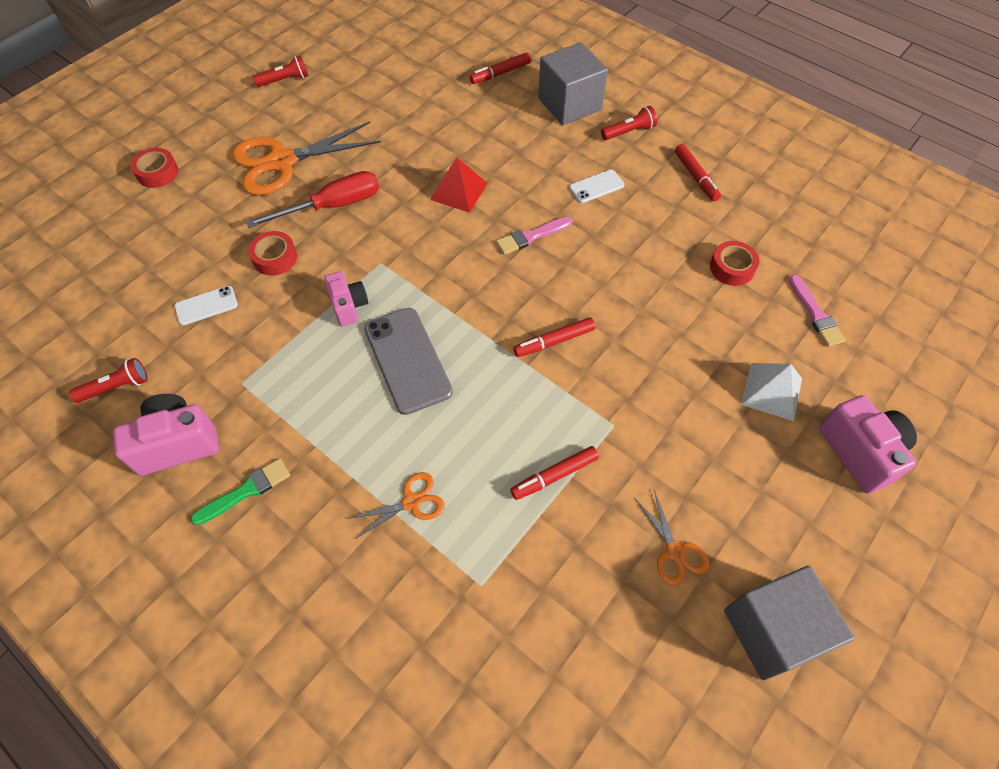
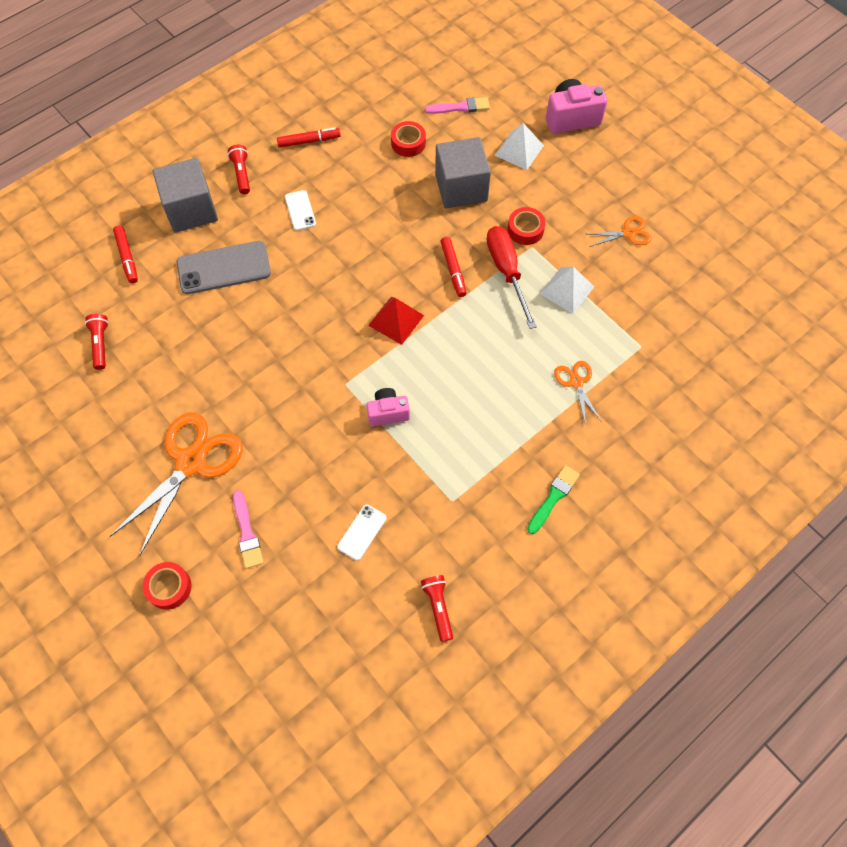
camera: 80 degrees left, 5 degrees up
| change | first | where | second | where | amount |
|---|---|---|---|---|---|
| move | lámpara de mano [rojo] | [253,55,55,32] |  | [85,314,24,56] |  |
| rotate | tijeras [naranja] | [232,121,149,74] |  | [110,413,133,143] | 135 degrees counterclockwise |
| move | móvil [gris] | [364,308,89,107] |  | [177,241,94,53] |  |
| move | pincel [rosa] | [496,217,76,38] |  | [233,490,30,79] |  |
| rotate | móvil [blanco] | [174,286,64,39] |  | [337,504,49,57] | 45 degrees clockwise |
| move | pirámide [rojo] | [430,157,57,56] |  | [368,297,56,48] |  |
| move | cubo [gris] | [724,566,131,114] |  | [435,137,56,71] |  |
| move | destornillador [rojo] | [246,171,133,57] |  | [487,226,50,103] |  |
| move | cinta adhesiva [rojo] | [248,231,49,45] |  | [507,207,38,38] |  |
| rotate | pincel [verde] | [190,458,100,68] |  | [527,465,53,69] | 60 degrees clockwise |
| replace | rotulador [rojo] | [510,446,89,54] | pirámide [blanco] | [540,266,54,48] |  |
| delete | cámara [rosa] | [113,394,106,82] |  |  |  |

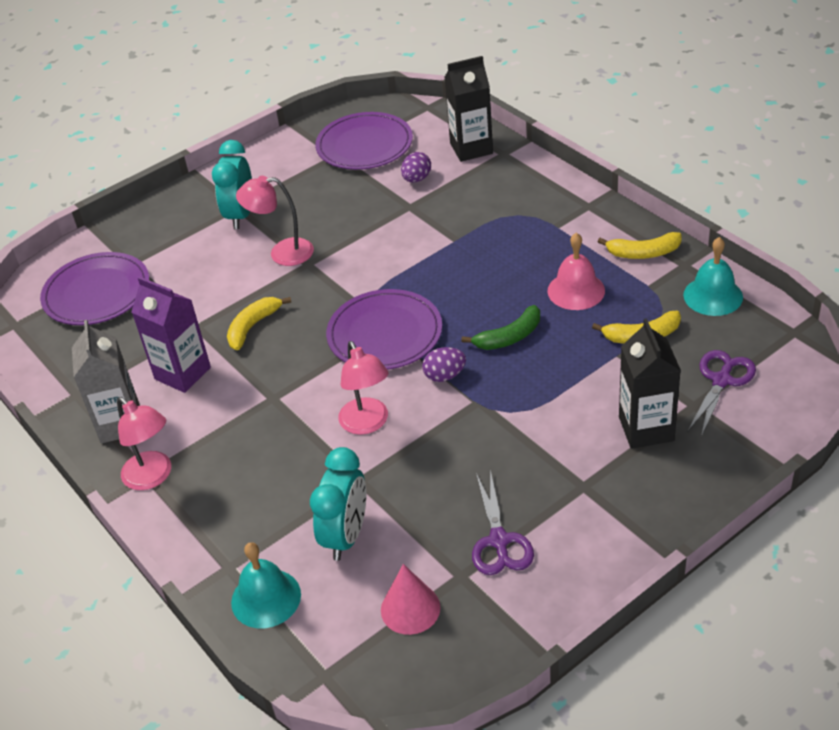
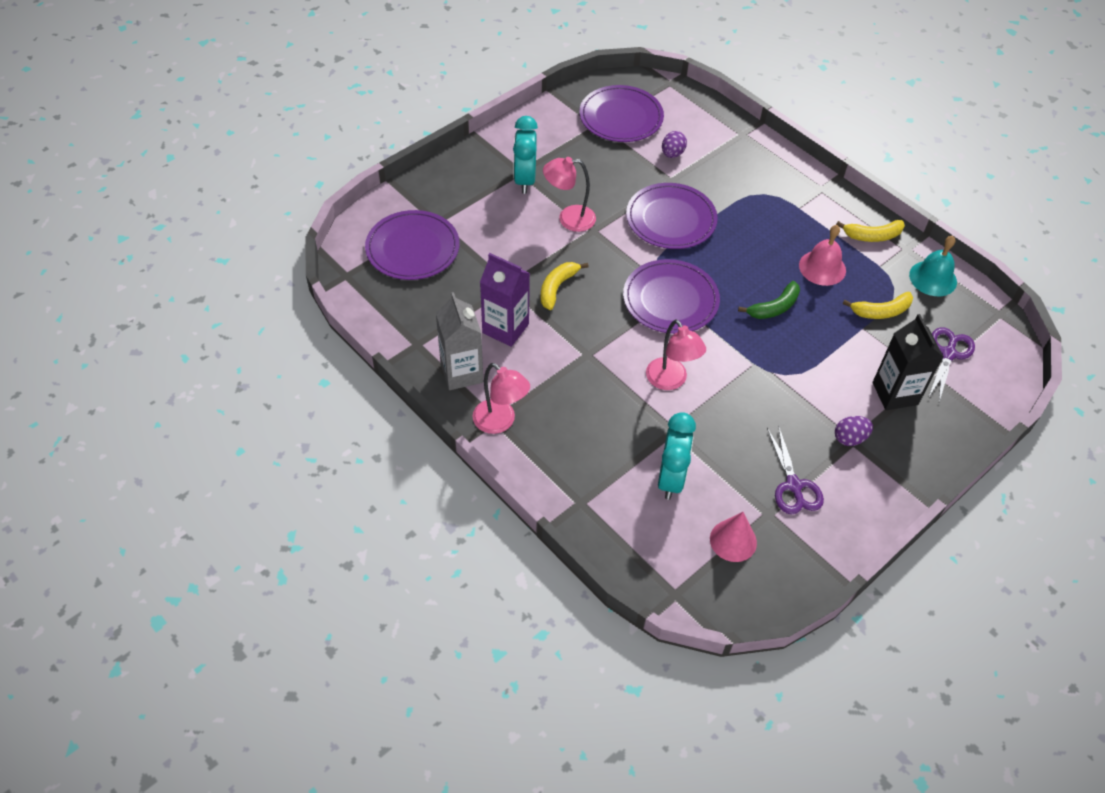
camera: 10 degrees left, 10 degrees up
| change | first | where | second | where | amount |
|---|---|---|---|---|---|
| insert |  |  | plato [morado] | [626,183,92,66] |  |
| move | huevo [morado] | [422,347,44,35] |  | [835,416,38,30] |  |
| delete | campana [turquesa] | [231,542,70,86] |  |  |  |
| delete | cartón de leche [negro] | [444,56,49,106] |  |  |  |

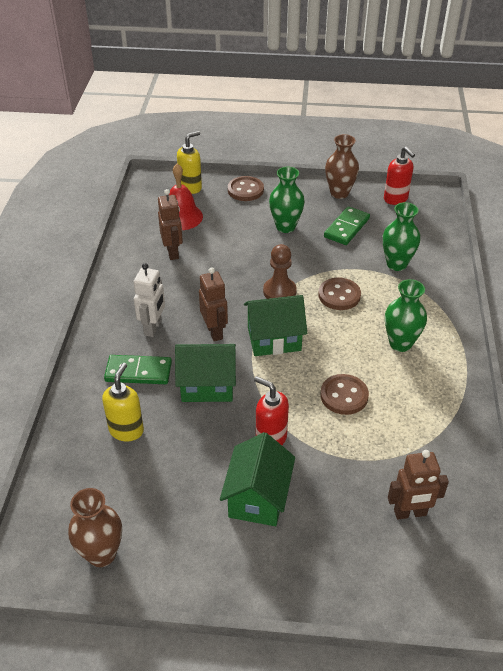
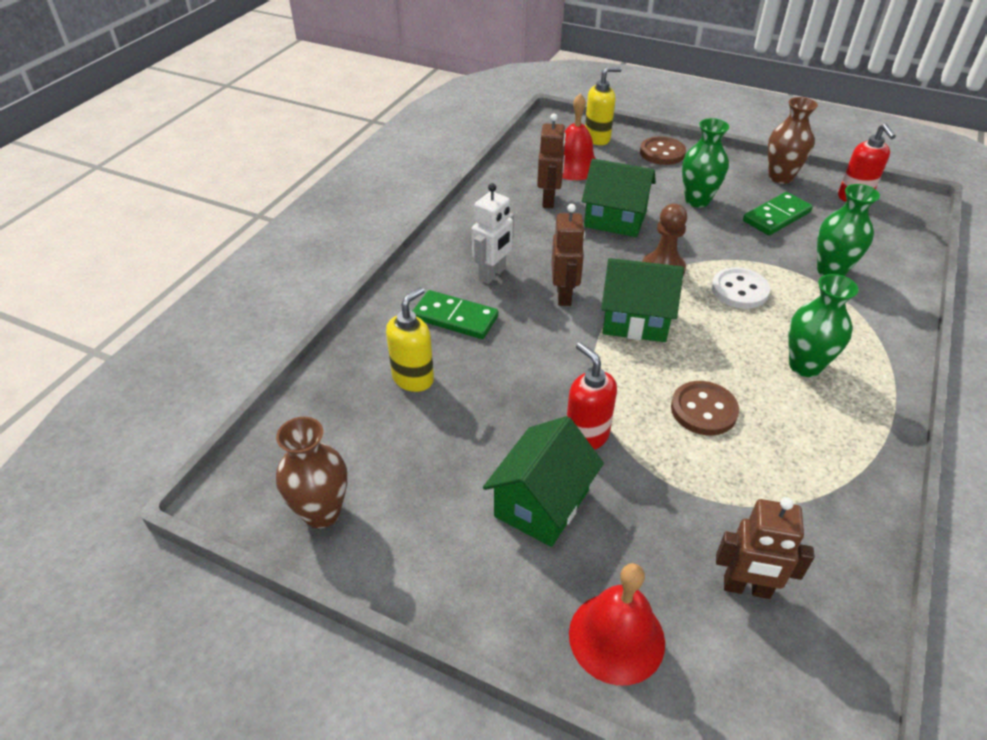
camera: 20 degrees right, 0 degrees up
| change | first | where | second | where | amount |
|---|---|---|---|---|---|
| insert |  |  | campana [rojo] | [569,563,96,123] |  |
| move | casa [verde] | [175,344,61,58] |  | [582,159,74,78] |  |
| recolor | botón [marrón] | [318,278,43,32] | botón [blanco] | [711,267,59,42] |  |

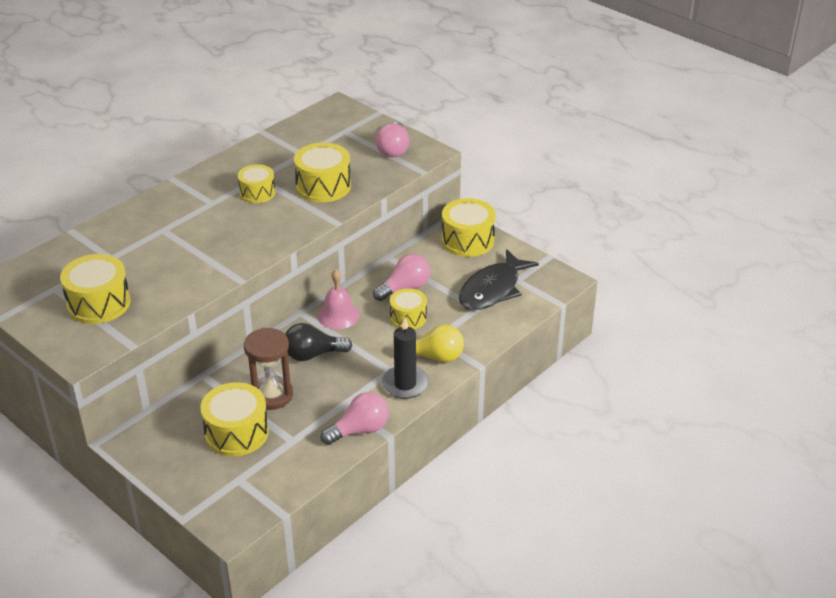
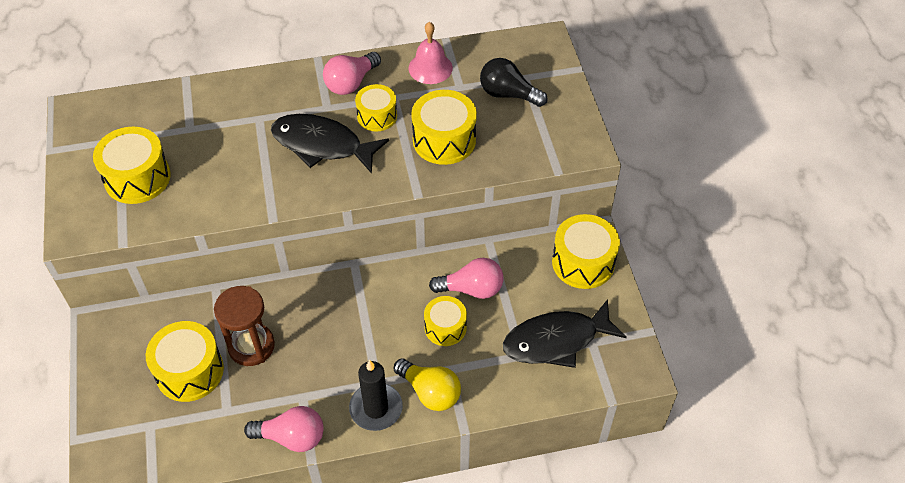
camera: 35 degrees right, 15 degrees up
| change | first | where | second | where | amount |
|---|---|---|---|---|---|
| insert |  |  | pez [negro] | [271,114,118,60] |  |
| move | bombilla [rosa] | [375,122,35,35] |  | [323,52,58,43] |  |
| move | campana [rosa] | [317,270,43,59] |  | [408,22,45,62] |  |
| move | bombilla [negro] | [285,323,67,38] |  | [480,58,68,49] |  |

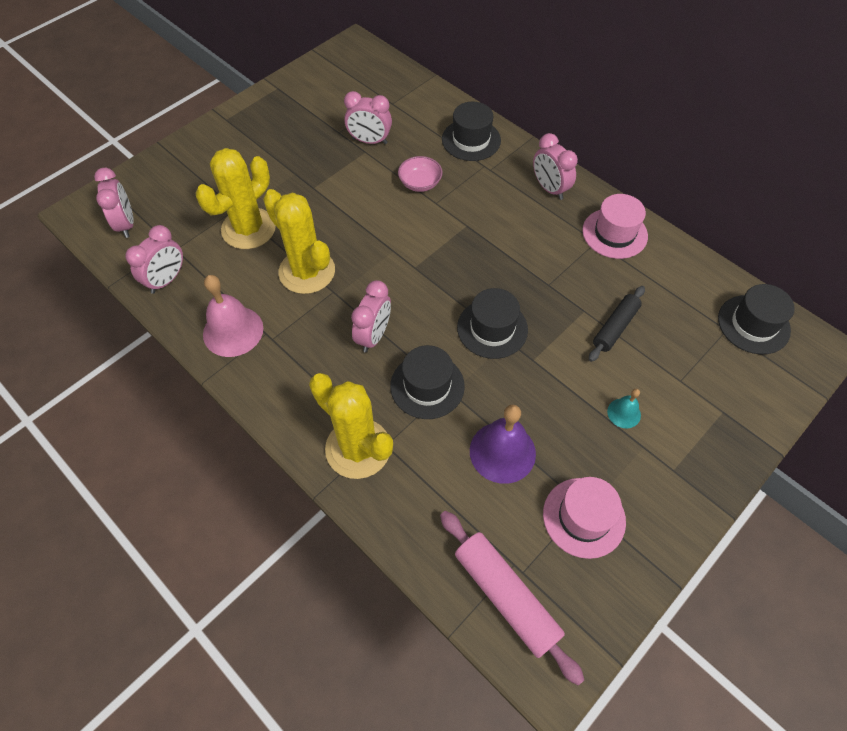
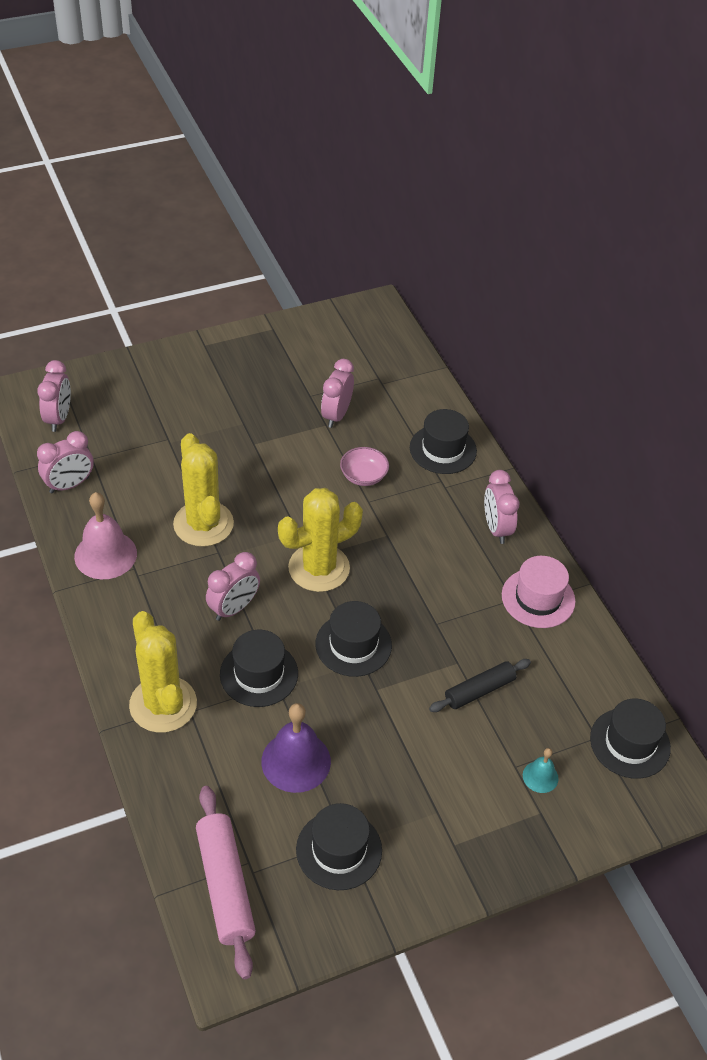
camera: 20 degrees right, 10 degrees down
| change | first | where | second | where | amount |
|---|---|---|---|---|---|
| move | cactus [amarillo] | [196,148,80,101] |  | [278,488,85,104] |  |
| recolor | sombrero [rosa] | [543,477,83,82] | sombrero [negro] | [296,803,86,87] |  |
| rotate | despertador [rosa] | [344,91,48,53] |  | [321,359,33,69] | 75 degrees clockwise |
| move | campana [turquesa] | [607,389,34,39] |  | [523,748,36,45] |  |

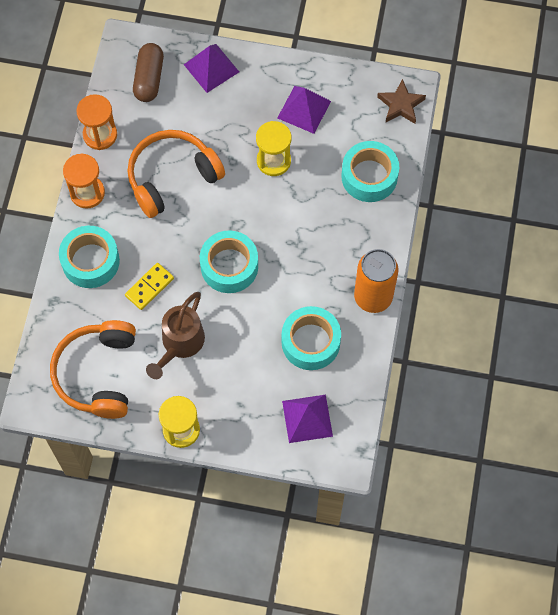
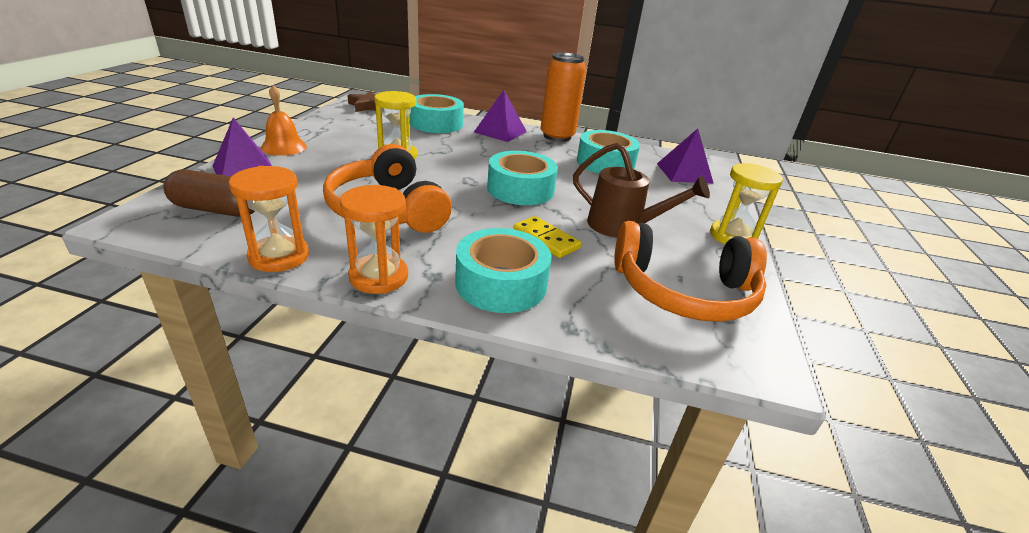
camera: 90 degrees left, 35 degrees down
| change | first | where | second | where | amount |
|---|---|---|---|---|---|
| insert |  |  | campana [naranja] | [261,85,46,71] |  |
| move | pirámide [morado] | [277,86,54,48] |  | [474,90,53,52] |  |

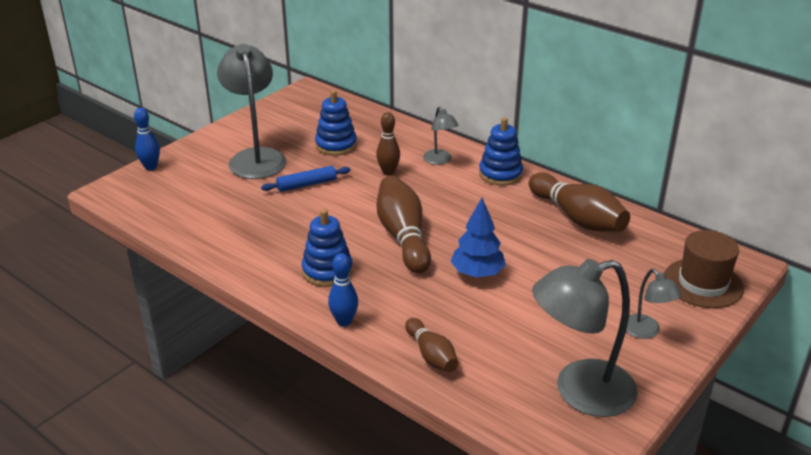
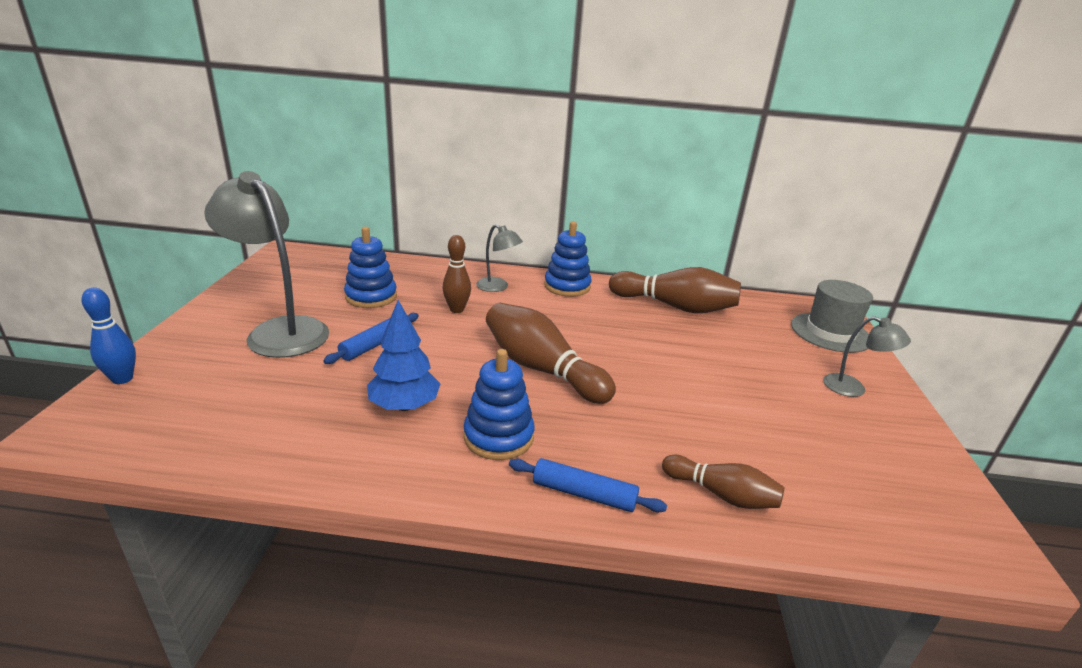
camera: 35 degrees left, 5 degrees down
| change | first | where | second | where | amount |
|---|---|---|---|---|---|
| move | árbol [azul] | [451,198,55,80] |  | [367,300,73,111] |  |
| replace | bolo [azul] | [328,253,30,74] | rodillo [azul] | [509,458,158,55] |  |
| recolor | sombrero [marrón] | [664,230,80,78] | sombrero [gris] | [791,280,82,73] |  |
| delete | lámpara [gris] | [532,259,106,158] |  |  |  |

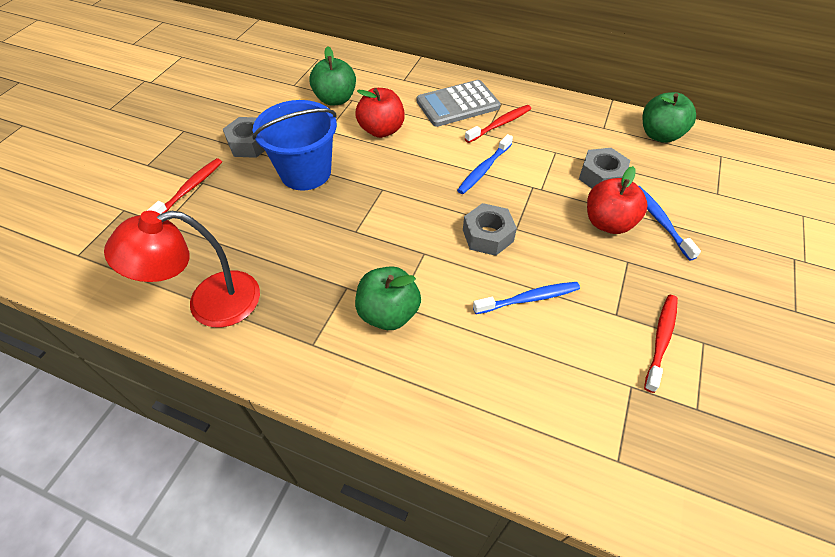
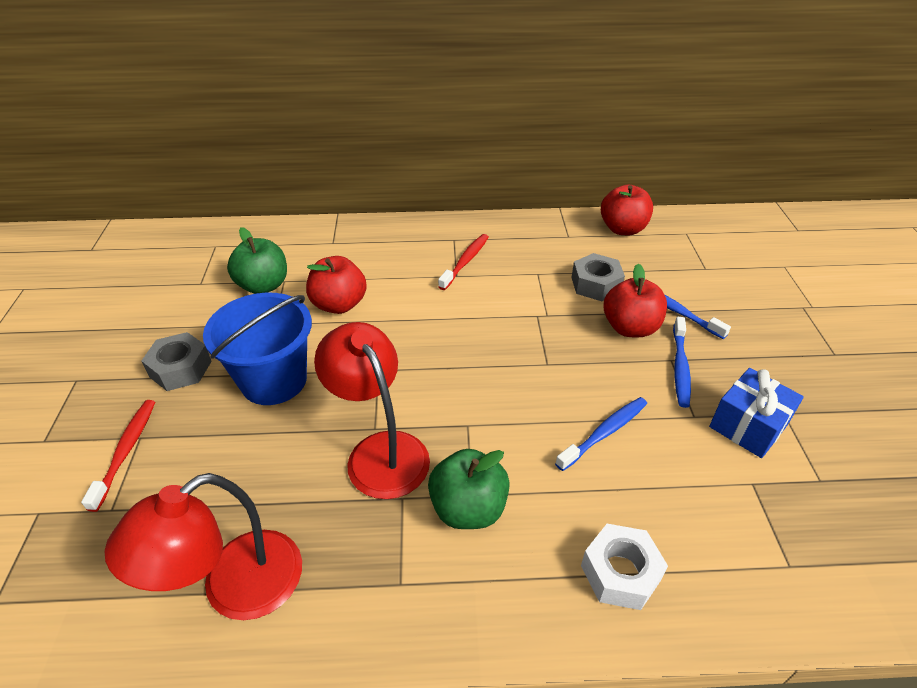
camera: 25 degrees left, 10 degrees down
| change | first | where | second | where | amount |
|---|---|---|---|---|---|
| insert |  |  | lámpara [rojo] | [314,322,116,177] |  |
| insert |  |  | tuerca [blanco] | [581,524,87,86] |  |
| recolor | manzana [verde] | [642,92,54,51] | manzana [rojo] | [601,185,52,50] |  |
| move | cepillo de dientes [azul] | [457,134,56,60] |  | [673,317,18,91] |  |
| replace | cepillo de dientes [rojo] | [644,295,34,98] | regalo [azul] | [709,368,95,90] |  |
| delete | calculadora [gris] | [417,80,84,47] |  |  |  |
| delete | tuerca [gris] | [463,203,54,53] |  |  |  |

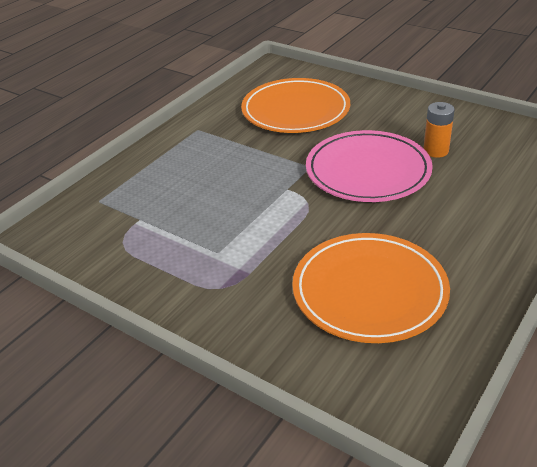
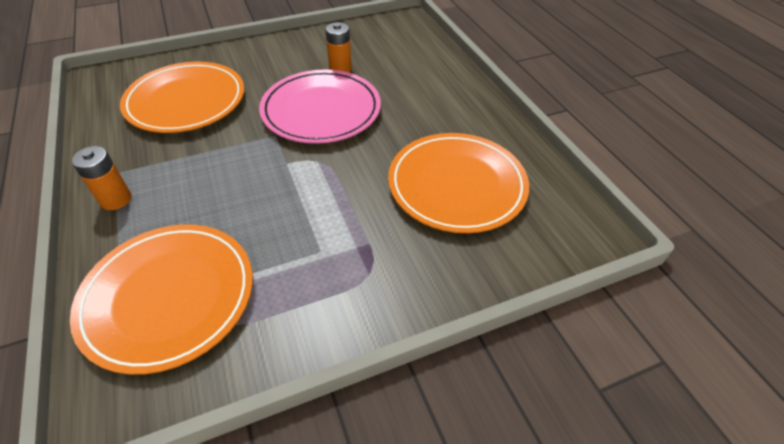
camera: 60 degrees left, 10 degrees up
| change | first | where | second | where | amount |
|---|---|---|---|---|---|
| insert |  |  | plato [naranja] | [70,225,183,150] |  |
| insert |  |  | pila [naranja] | [72,146,59,64] |  |

